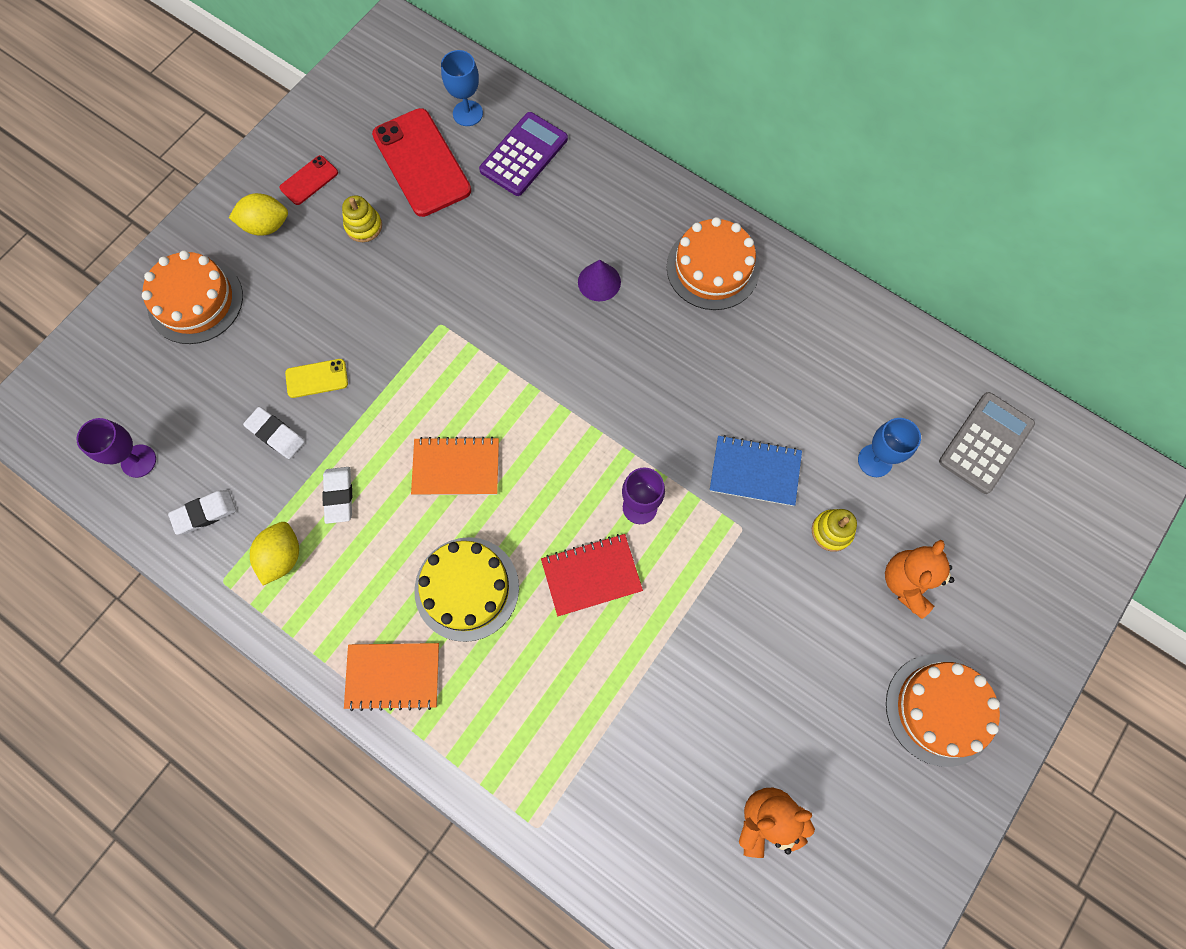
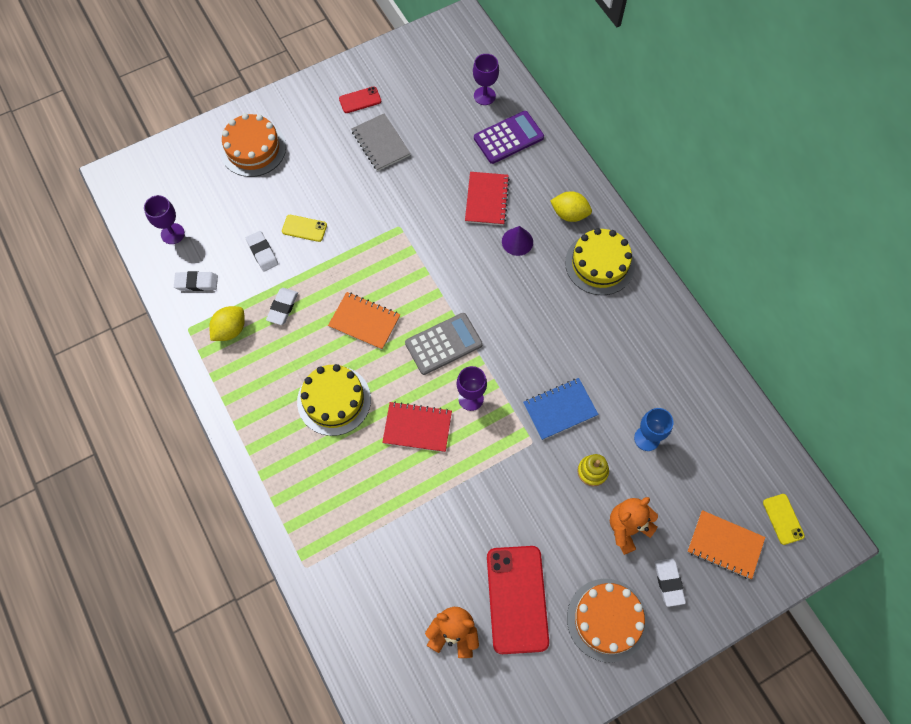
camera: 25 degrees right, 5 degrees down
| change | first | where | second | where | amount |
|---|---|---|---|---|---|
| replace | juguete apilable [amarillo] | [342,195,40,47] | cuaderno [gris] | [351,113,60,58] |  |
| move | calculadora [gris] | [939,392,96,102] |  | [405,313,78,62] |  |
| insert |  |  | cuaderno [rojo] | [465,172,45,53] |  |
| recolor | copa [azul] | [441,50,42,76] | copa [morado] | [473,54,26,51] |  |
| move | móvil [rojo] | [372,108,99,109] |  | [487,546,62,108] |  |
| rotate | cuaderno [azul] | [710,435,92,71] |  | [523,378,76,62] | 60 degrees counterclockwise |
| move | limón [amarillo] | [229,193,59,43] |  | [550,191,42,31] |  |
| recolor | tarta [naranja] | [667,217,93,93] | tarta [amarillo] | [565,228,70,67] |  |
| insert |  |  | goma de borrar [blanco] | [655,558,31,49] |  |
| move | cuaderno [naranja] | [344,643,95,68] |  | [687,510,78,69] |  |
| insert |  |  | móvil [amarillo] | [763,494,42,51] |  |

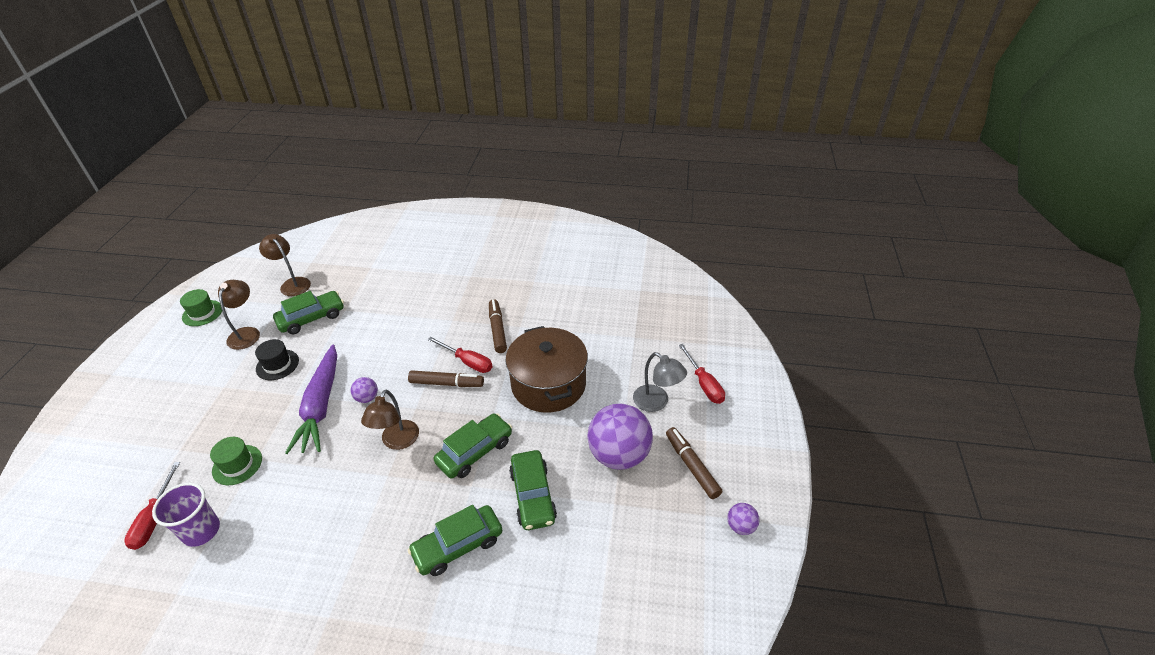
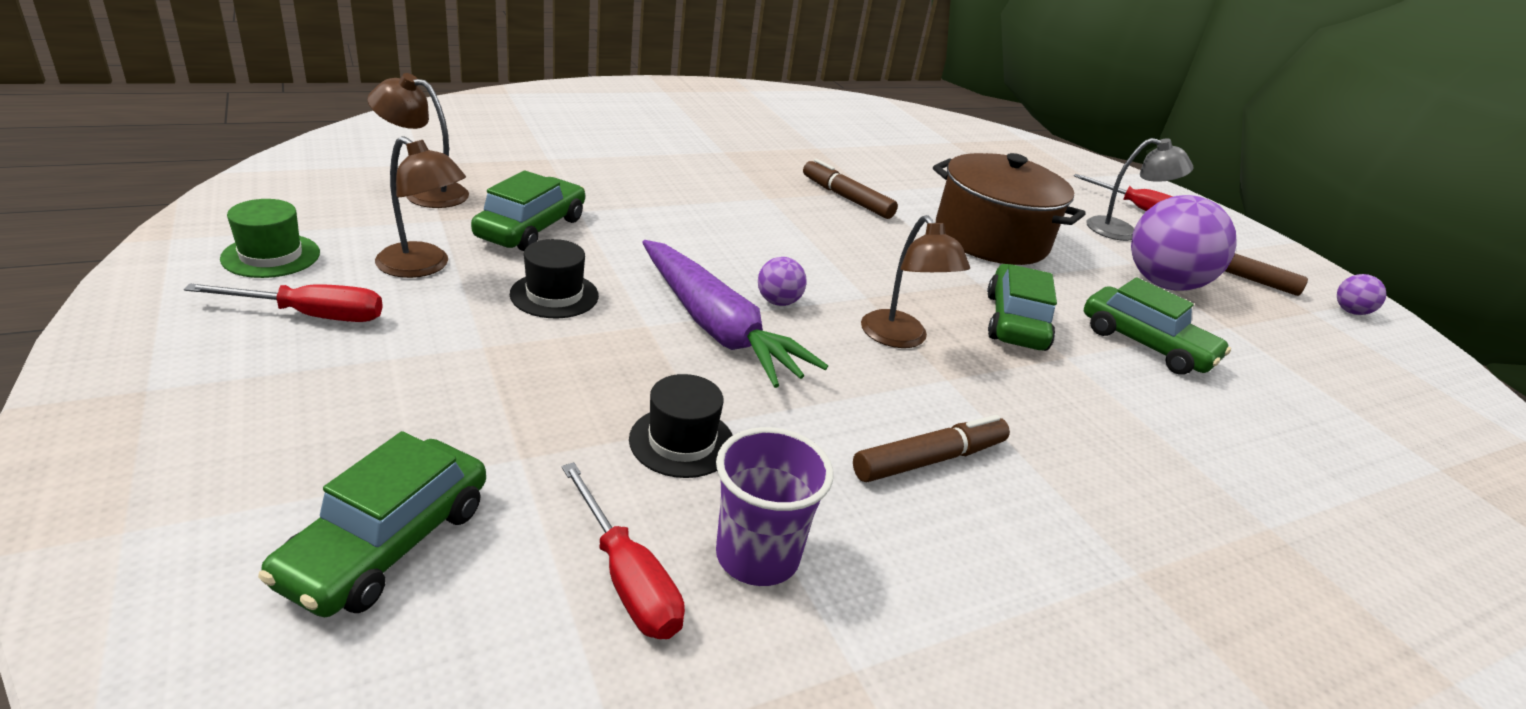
camera: 40 degrees left, 10 degrees down
| change | first | where | second | where | amount |
|---|---|---|---|---|---|
| move | destornillador [rojo] | [428,337,65,36] |  | [184,284,199,38] |  |
| move | coche [verde] | [408,505,95,71] |  | [258,431,228,186] |  |
| rotate | lámpara [marrón] | [218,280,42,70] |  | [375,136,91,142] | 150 degrees clockwise |
| recolor | sombrero [verde] | [210,437,52,48] | sombrero [negro] | [629,374,104,104] |  |
| move | rotulador [marrón] | [408,370,76,17] |  | [853,415,157,67] |  |

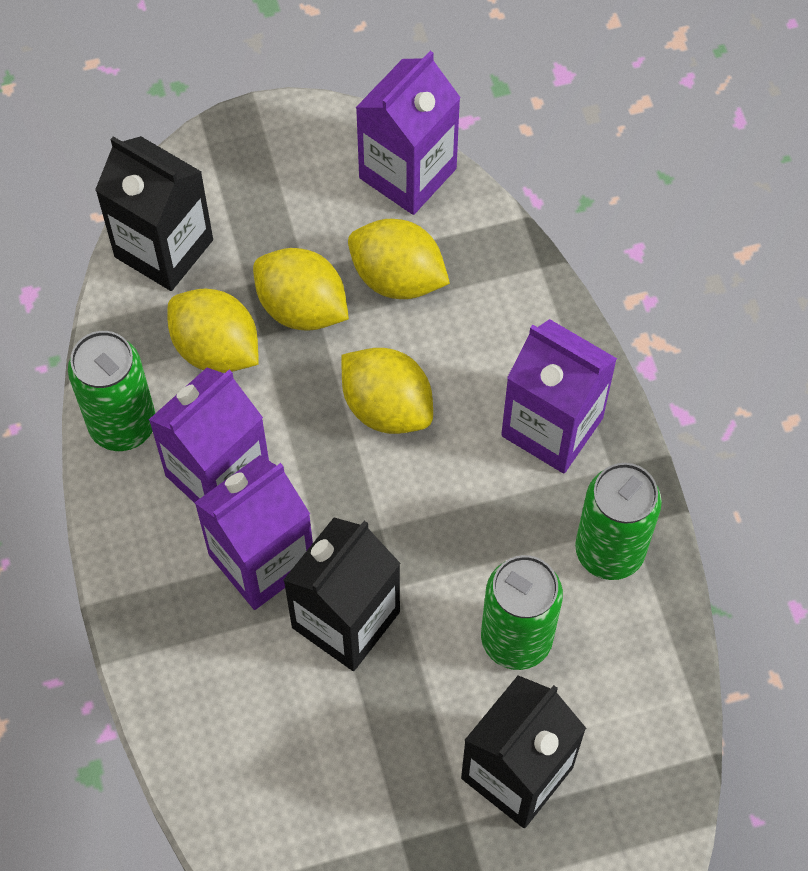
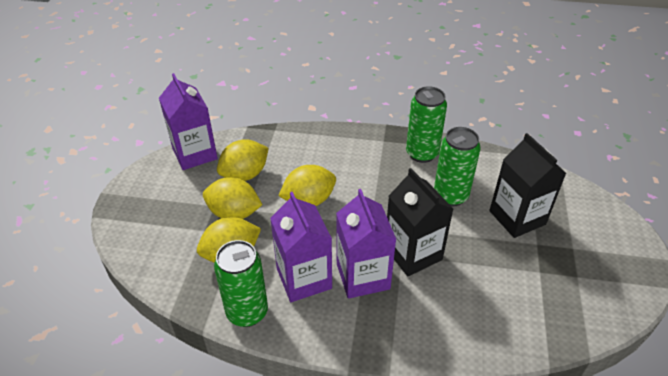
camera: 65 degrees left, 20 degrees down
| change | first | where | second | where | amount |
|---|---|---|---|---|---|
| rotate | limón [amarillo] | [253,248,96,83] |  | [203,177,59,42] | 45 degrees clockwise |
| delete | cartón de leche [negro] | [95,136,118,155] |  |  |  |
| delete | cartón de leche [morado] | [501,319,116,154] |  |  |  |

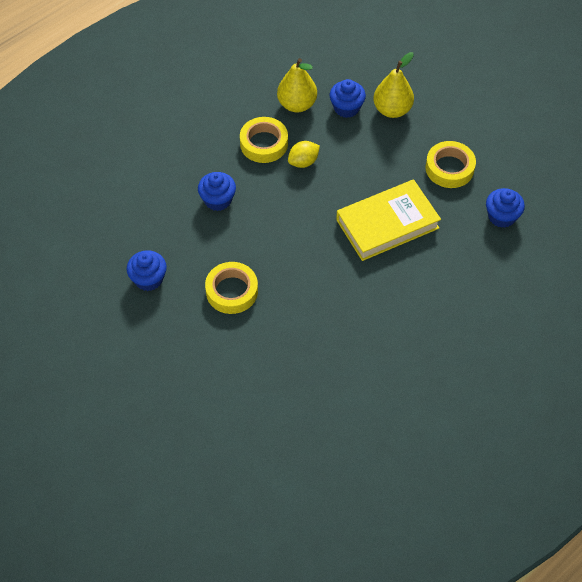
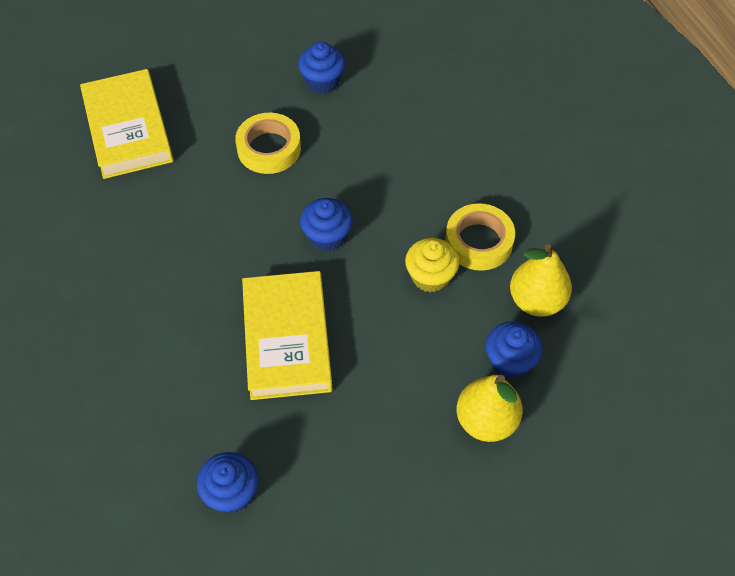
camera: 110 degrees right, 0 degrees up
| change | first | where | second | where | amount |
|---|---|---|---|---|---|
| insert |  |  | libro [amarillo] | [80,69,93,110] |  |
| move | magdalena [azul] | [198,172,38,39] |  | [300,198,53,53] |  |
| replace | limón [amarillo] | [288,141,32,27] | magdalena [amarillo] | [405,238,54,54] |  |
| delete | cinta adhesiva [amarillo] | [425,141,51,47] |  |  |  |

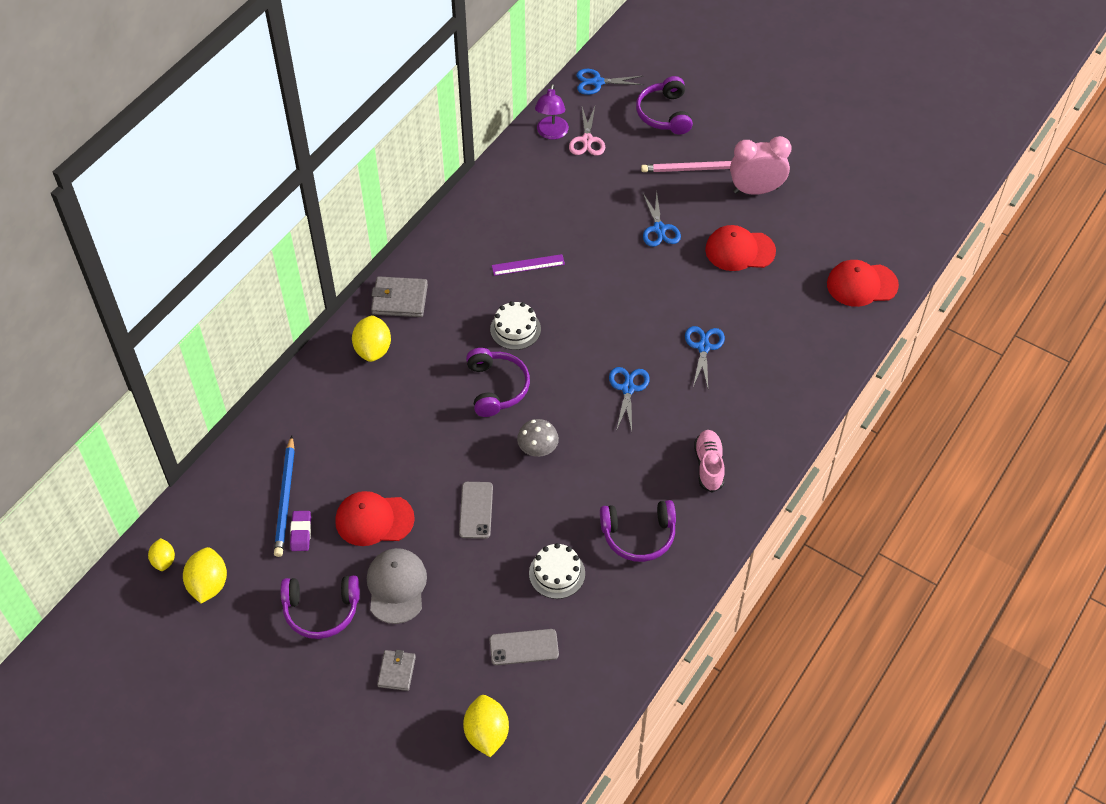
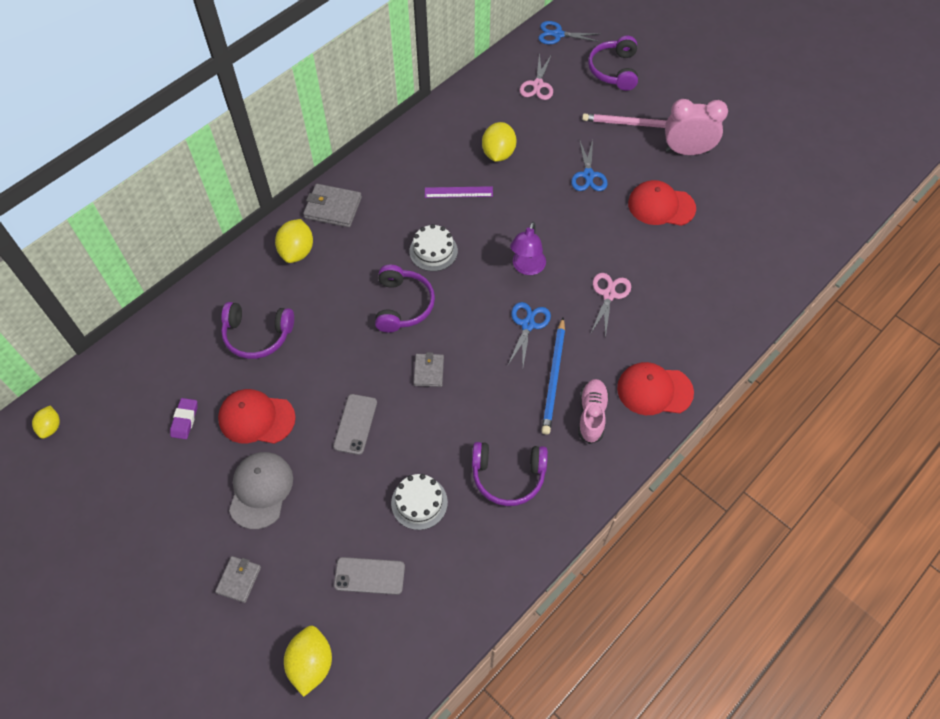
camera: 10 degrees right, 5 degrees up
| change | first | where | second | where | amount |
|---|---|---|---|---|---|
| move | auriculares [morado] | [280,575,80,64] |  | [221,302,73,57] |  |
| replace | seta [gris] | [517,419,42,38] | cartera [gris] | [413,352,31,35] |  |
| move | limón [amarillo] | [183,547,44,56] |  | [482,122,34,40] |  |
| move | lámpara [morado] | [535,84,34,55] |  | [510,222,36,53] |  |
| move | lápiz [azul] | [274,436,21,121] |  | [541,318,24,117] |  |
| recolor | tijeras [azul] | [685,326,40,62] | tijeras [rosa] | [591,273,40,65] |  |
| move | gorra [rojo] | [827,260,72,47] |  | [617,362,77,53] |  |

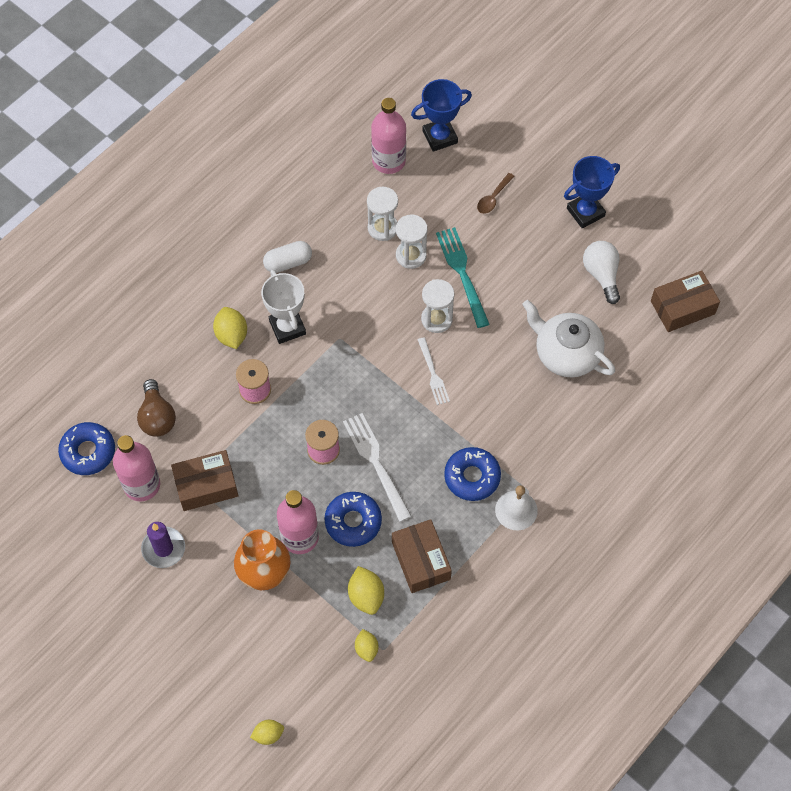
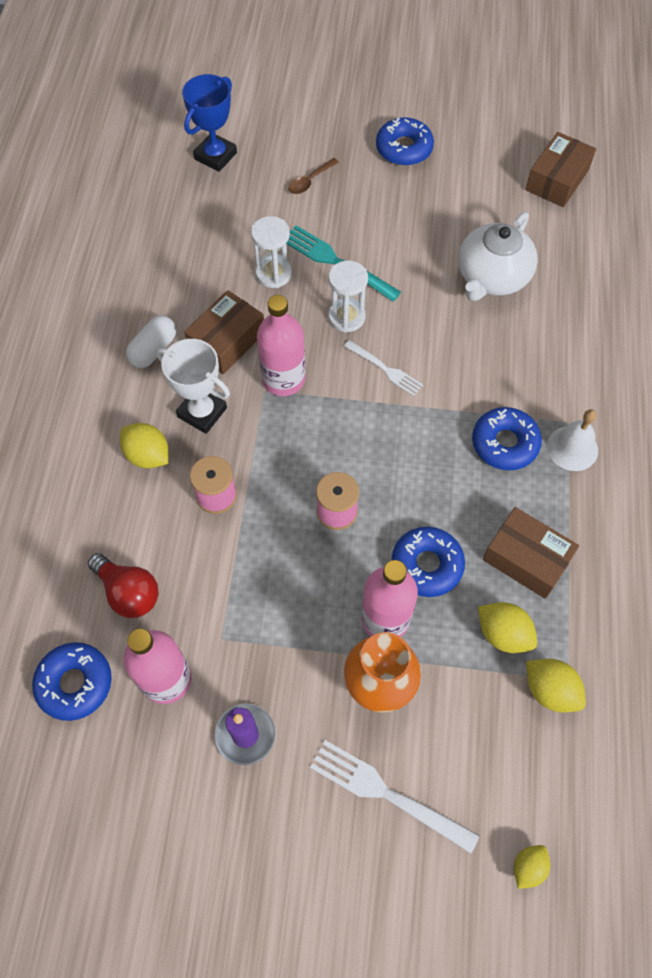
camera: 35 degrees left, 0 degrees up
| change | first | where | second | where | amount |
|---|---|---|---|---|---|
| recolor | bombilla [marrón] | [137,379,39,58] | bombilla [rojo] | [88,553,71,65] |  |
| move | caja [marrón] | [171,450,67,61] |  | [184,290,80,84] |  |
| move | botella [rosa] | [371,98,35,76] |  | [257,295,48,101] |  |
| rotate | cuchara [marrón] | [477,173,38,41] |  | [288,158,51,36] | 45 degrees clockwise |
| move | tenedor [blanco] | [343,413,69,109] |  | [310,740,170,113] |  |
| replace | trofeo [azul] | [564,156,56,72] | rosquilla [azul] | [376,117,58,49] |  |
| rotate | tetera [blanco] | [522,300,93,78] |  | [458,212,80,89] | 60 degrees counterclockwise |
| resize | limón [amarillo] | [355,629,24,33] |  | [526,659,60,53] | x1.54 |
| delete | reloj de arena [blanco] | [367,187,31,54] |  |  |  |
| delete | bombilla [blanco] | [583,241,37,63] |  |  |  |

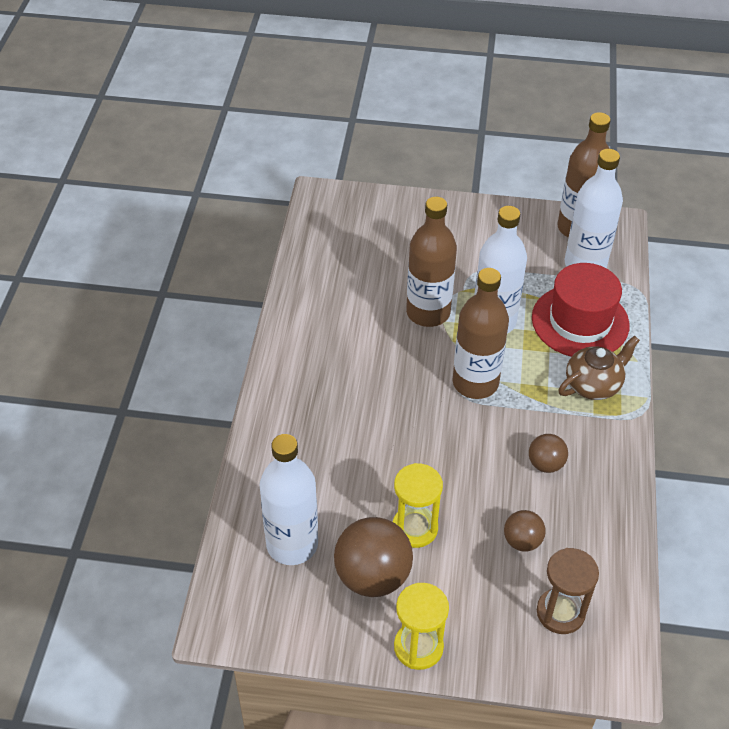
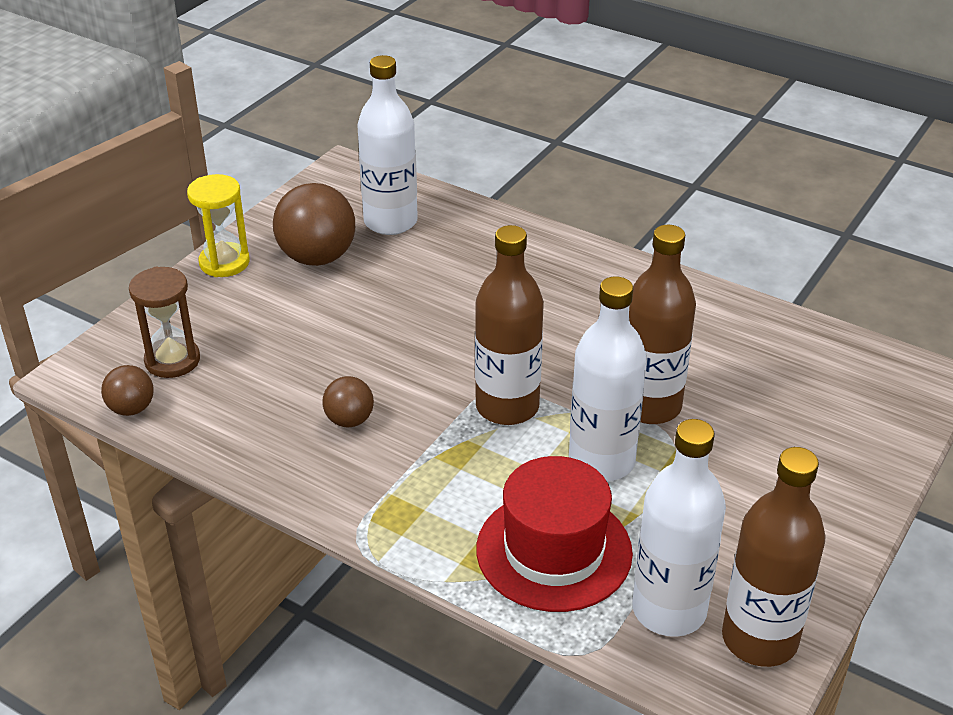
camera: 115 degrees right, 10 degrees down
| change | first | where | second | where | amount |
|---|---|---|---|---|---|
| move | pelota [marrón] | [504,510,42,42] |  | [101,365,53,51] |  |
| delete | reloj de arena [amarillo] | [393,463,50,85] |  |  |  |
| delete | tetera [marrón] | [558,336,82,64] |  |  |  |

